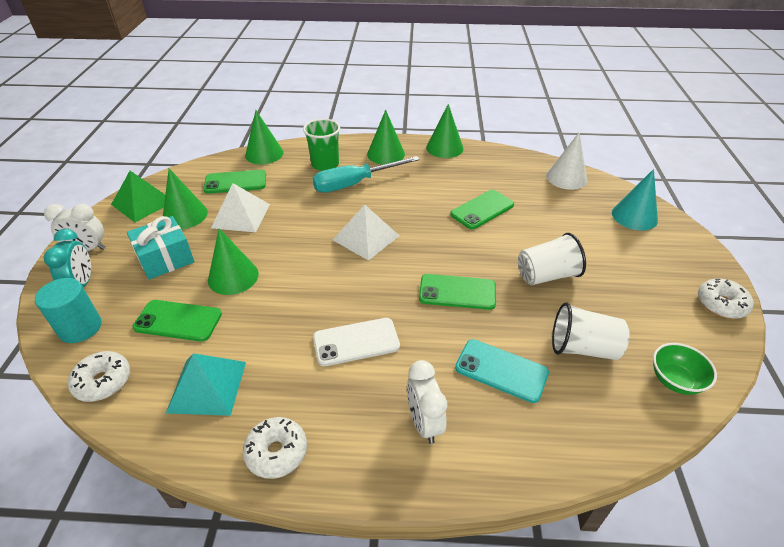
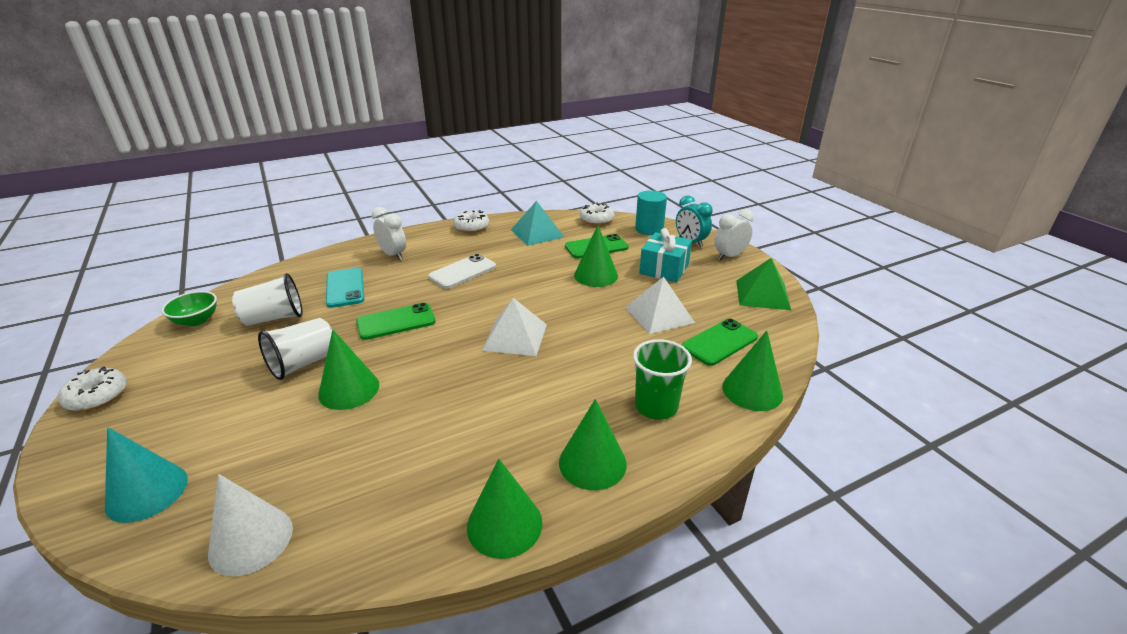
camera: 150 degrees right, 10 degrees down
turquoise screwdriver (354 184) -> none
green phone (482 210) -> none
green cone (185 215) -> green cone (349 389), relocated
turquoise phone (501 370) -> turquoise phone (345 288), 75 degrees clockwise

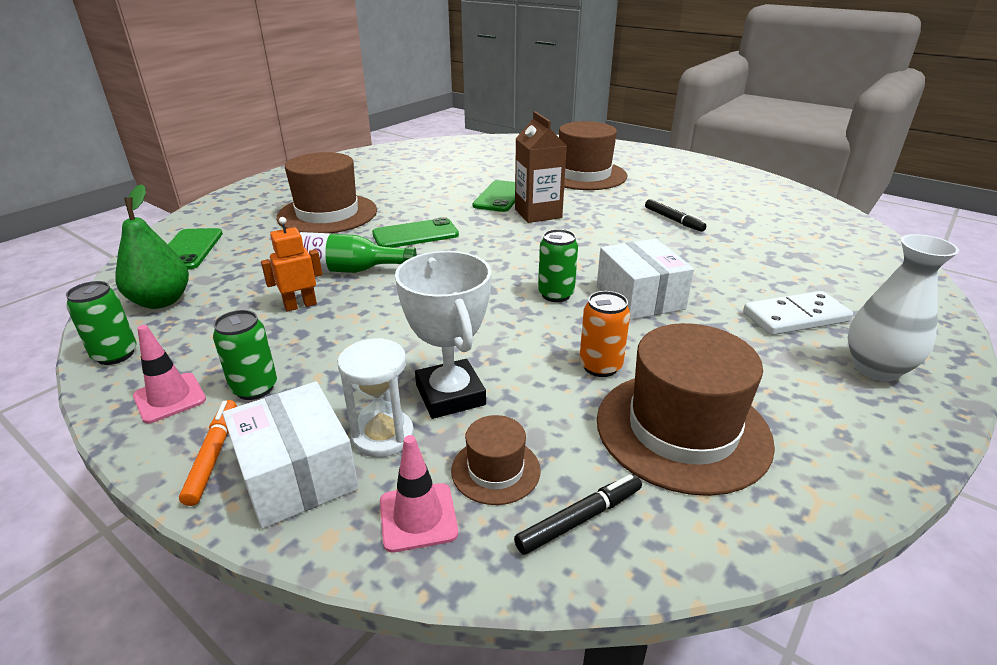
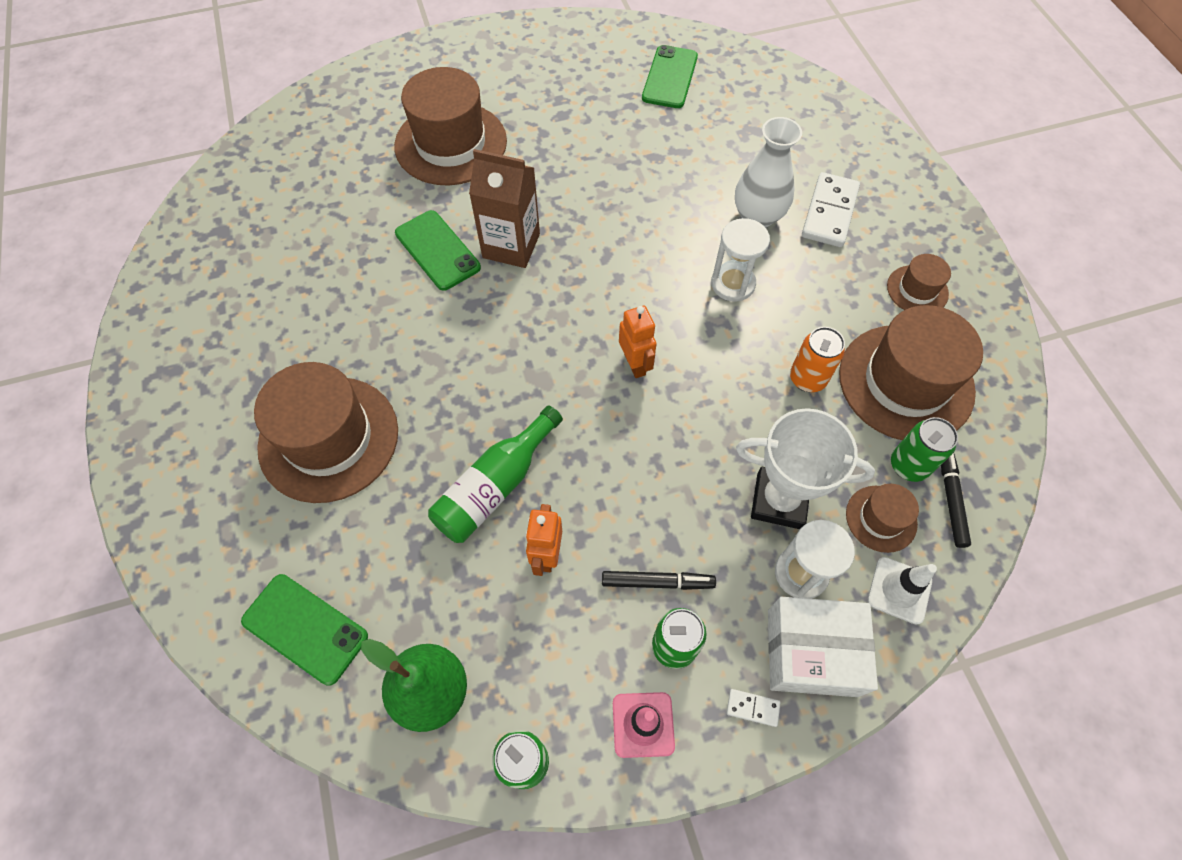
camera: 55 degrees left, 30 degrees up
none -> orange robot (635 364)
none -> brown hat (917 290)
green phone (415 234) -> green phone (670 77), relocated
green can (556 295) -> green can (908 465), relocated
black marker (673 220) -> black marker (657 582), relocated
white vase (876 369) -> white vase (757 217), relocated
orange marker (213 455) -> white domino (752 708)
white box (640 297) -> white hourglass (732 284)
pink traffic cone (418 517) -> white traffic cone (899 590)

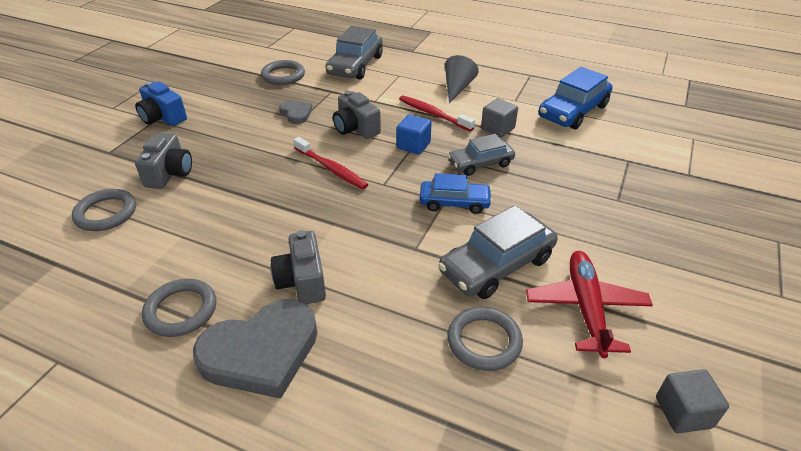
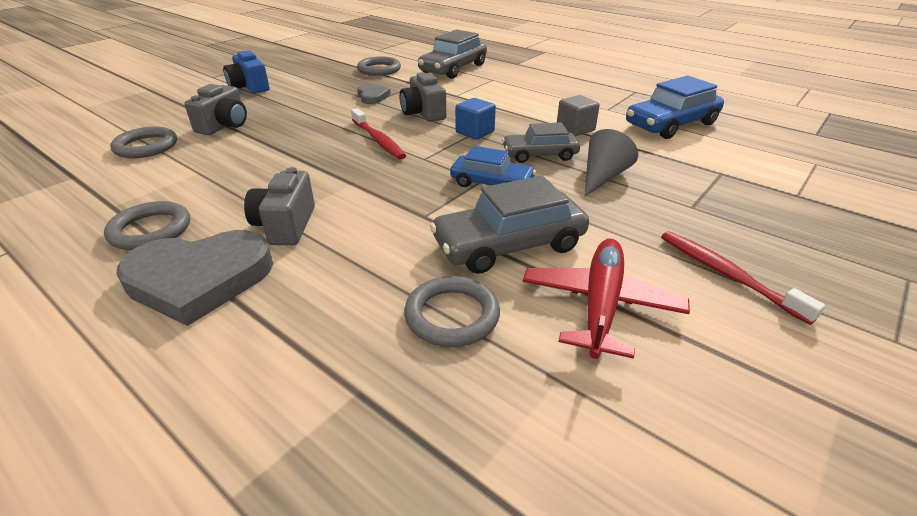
camera: 15 degrees right, 5 degrees down
grey cube (683 412) -> none
red toothbrush (433 114) -> red toothbrush (726 274), relocated
grey cone (457 88) -> grey cone (602 177), relocated

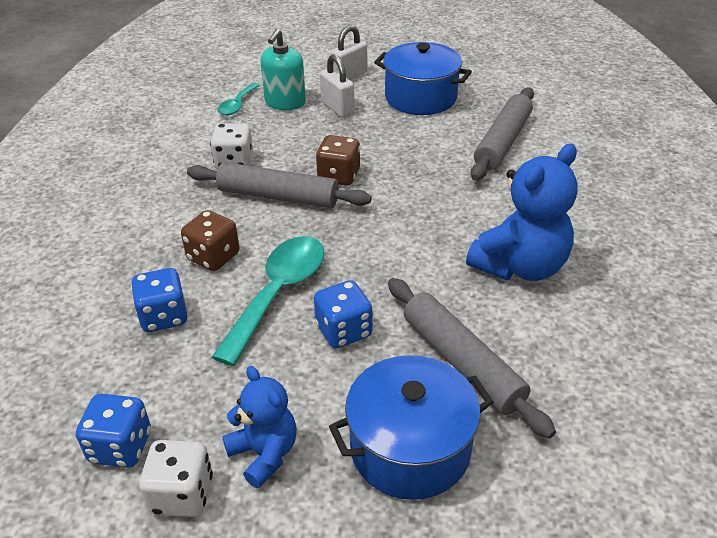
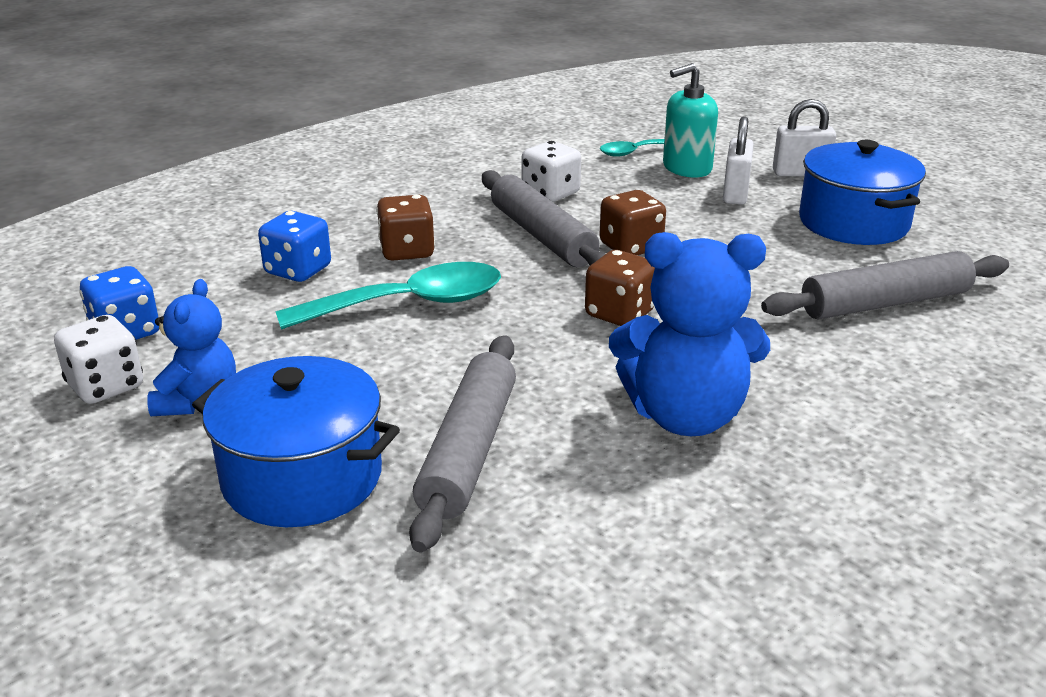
camera: 45 degrees right, 10 degrees down
blue dice (344 331) -> none
none -> brown dice (619 314)

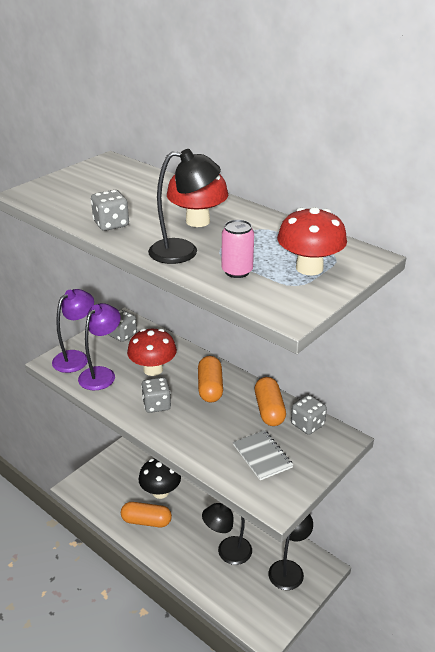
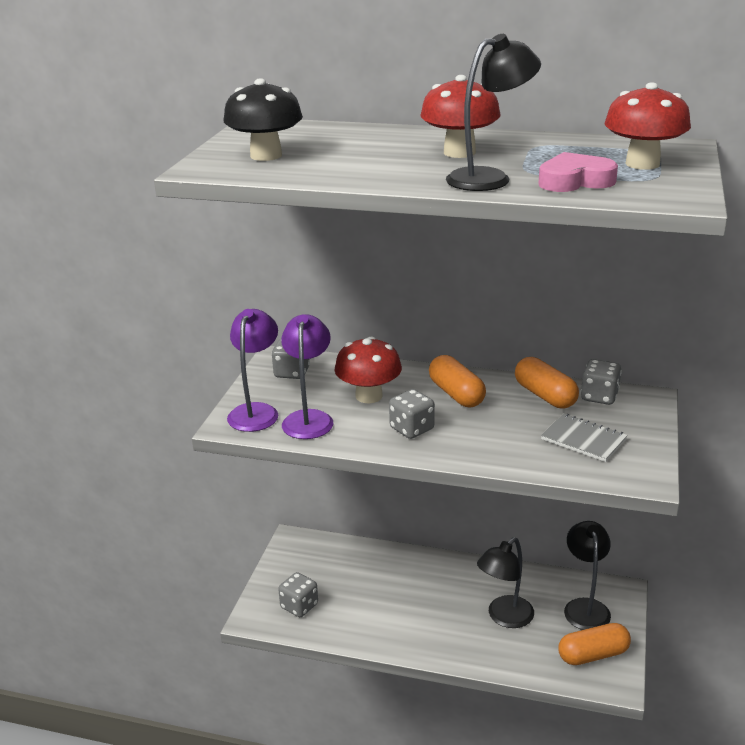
camera: 25 degrees left, 5 degrees down
grey dice (111 224) -> grey dice (299 606), relocated
orange capsule (146 521) -> orange capsule (593 655), relocated
black mushroom (160 492) -> black mushroom (266 155), relocated
pink can (237 271) -> pink heart (575 181)

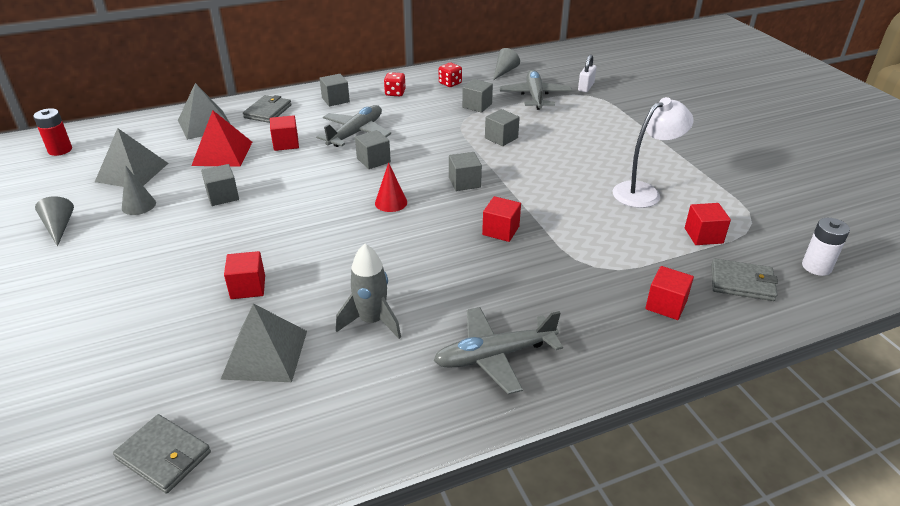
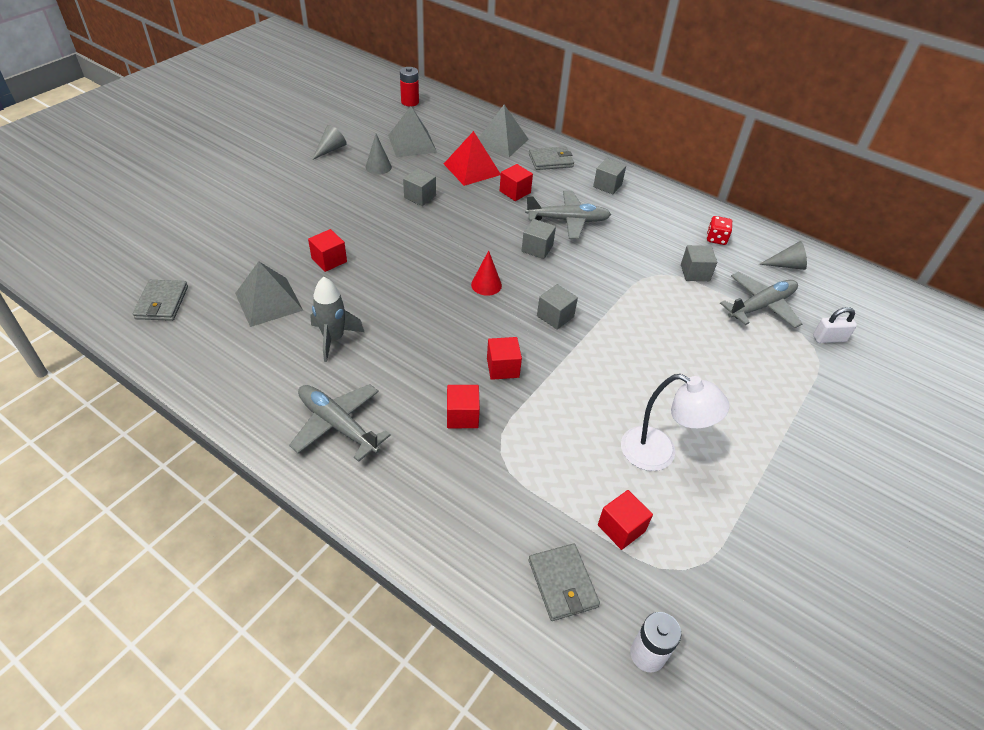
camera: 55 degrees right, 10 degrees up
red dice (395 93) -> none
grey cube (501 138) -> none
red cube (666 305) -> red cube (462 416), relocated

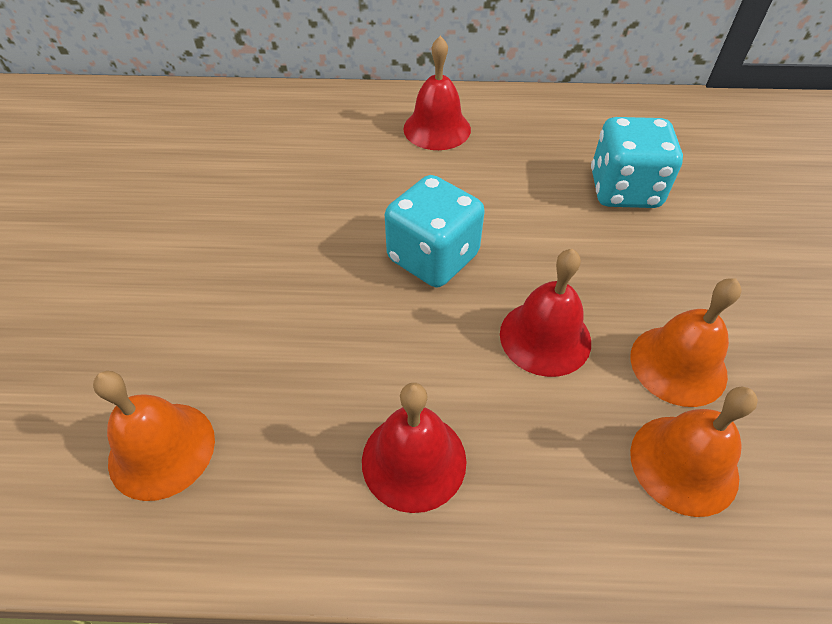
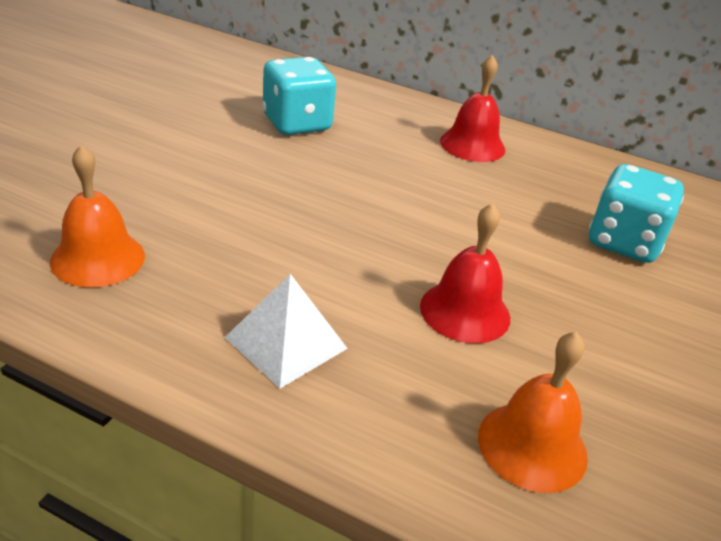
camera: 20 degrees right, 15 degrees down
orange bell (678 365) -> none
turquoise dice (433 258) -> turquoise dice (297 123), relocated
red bell (414 460) -> white pyramid (286 342)

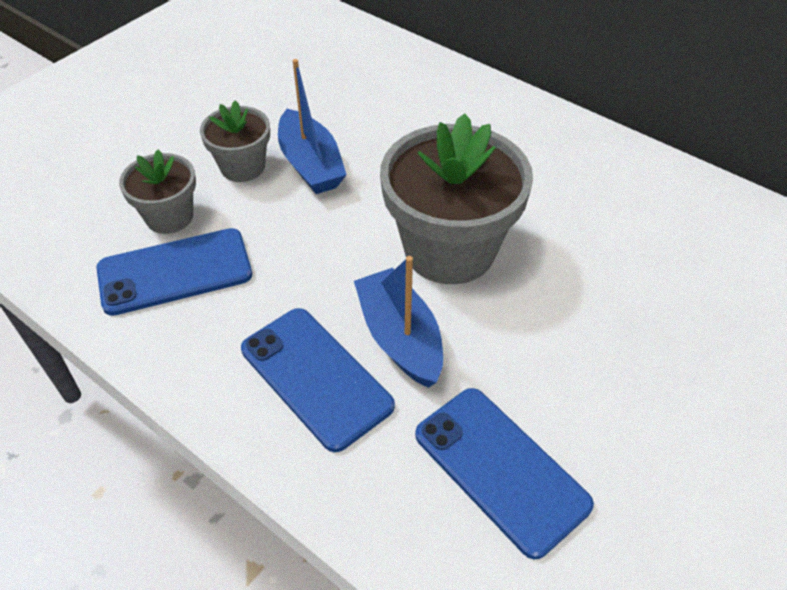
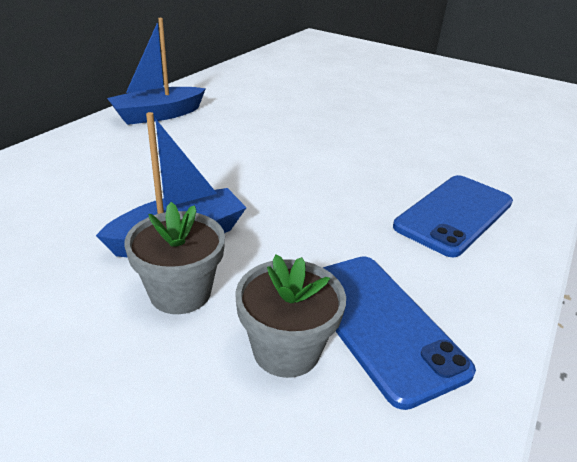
camera: 100 degrees left, 15 degrees down
grey flower pot (449 249) -> none
blue phone (501 469) -> none
blue boat (400 338) -> blue boat (158 115), relocated

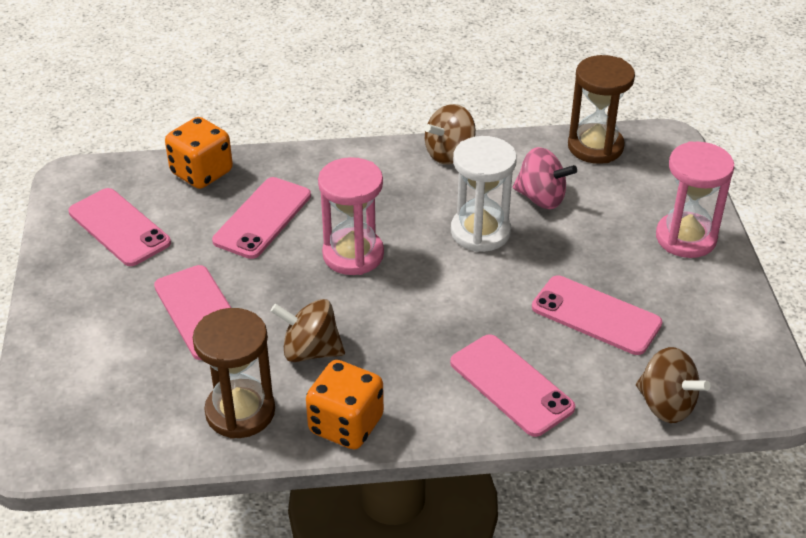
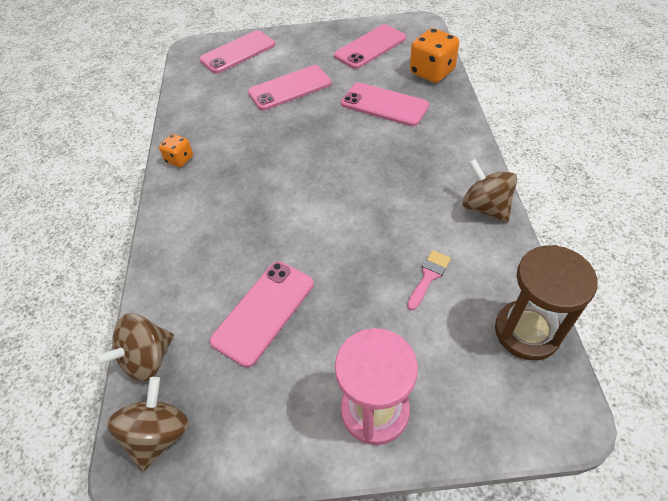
camera: 95 degrees right, 10 degrees up
brown hourglass (240 412) -> none
pink hourglass (353 254) -> none
white hourglass (480 232) -> none
brown spinning top (310 351) -> brown spinning top (159 434), relocated
pink phone (511 385) -> pink phone (238 52), relocated
pink spinning top (541 198) -> pink brush (429 276)
orange dice (346 425) -> orange dice (180 159), x0.57

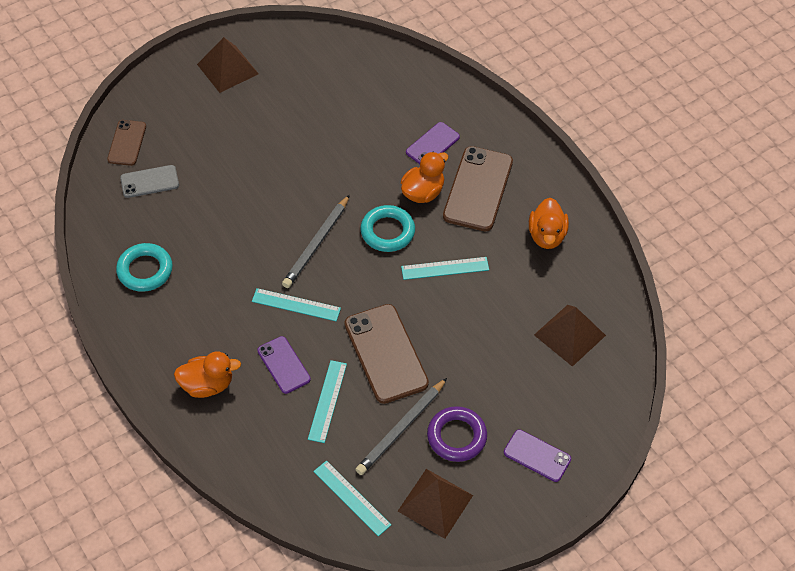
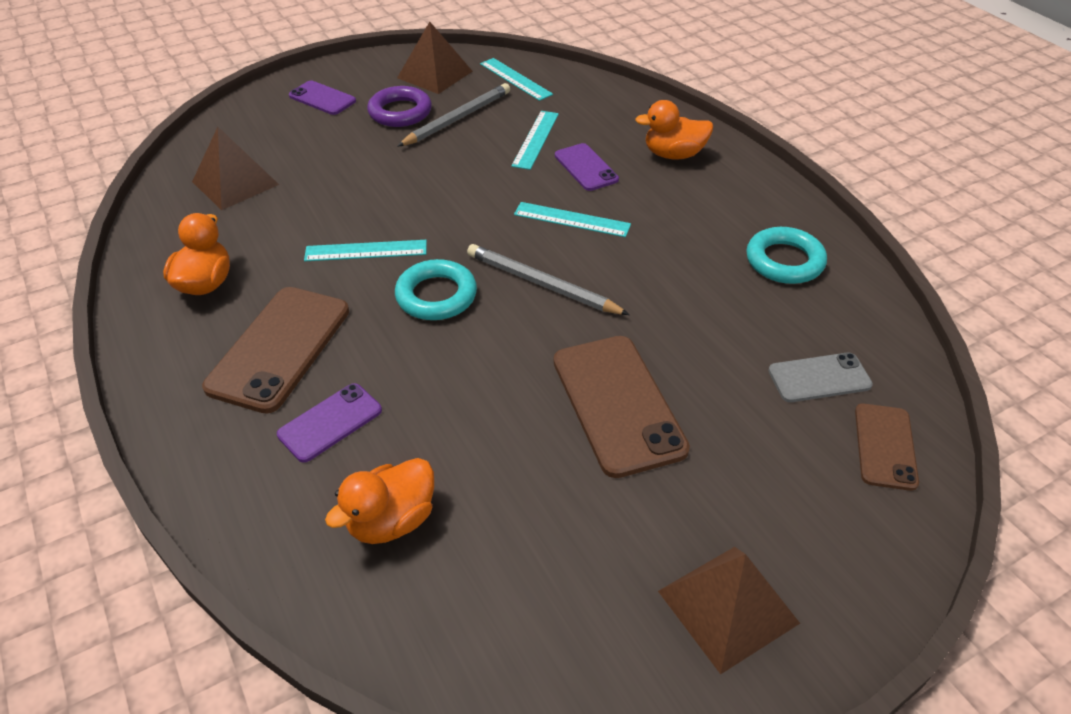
camera: 175 degrees left, 10 degrees down
brown phone (386 353) -> brown phone (617 404), relocated
orange duck (423 192) -> orange duck (392 520), relocated
grey pencil (316 244) -> grey pencil (542 284), 90 degrees counterclockwise

